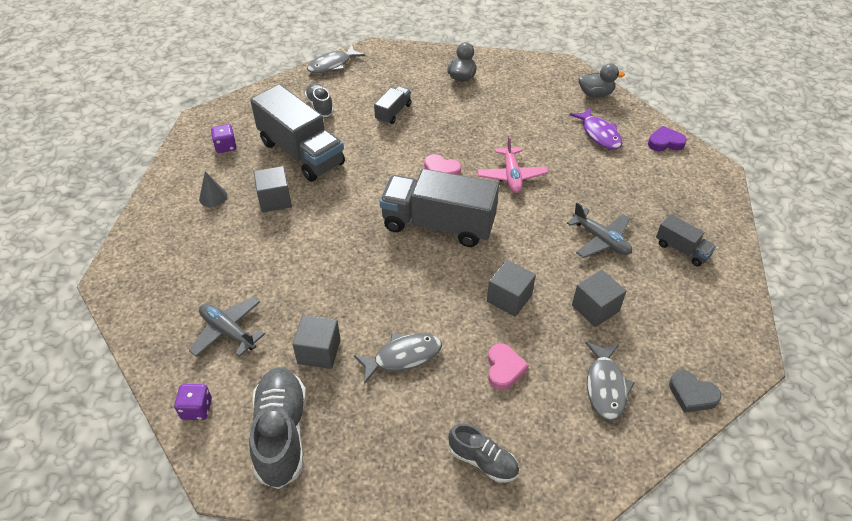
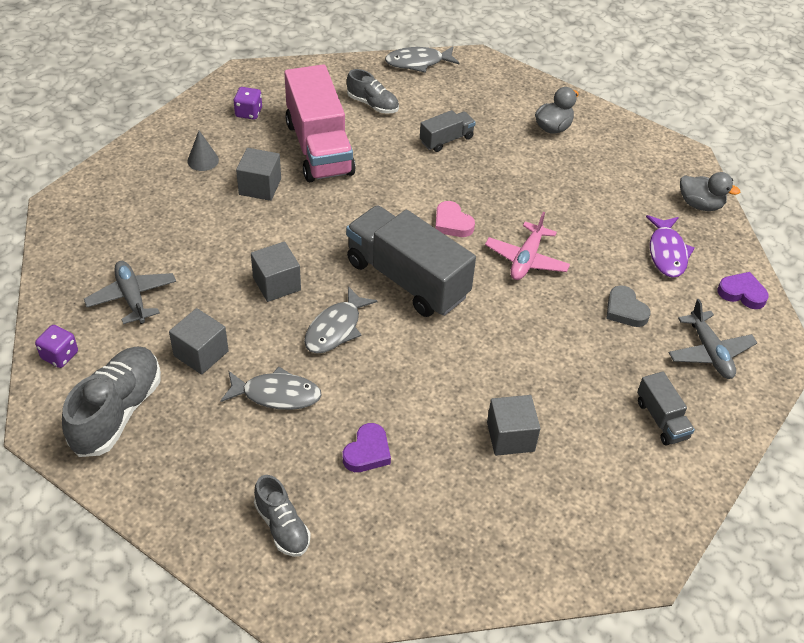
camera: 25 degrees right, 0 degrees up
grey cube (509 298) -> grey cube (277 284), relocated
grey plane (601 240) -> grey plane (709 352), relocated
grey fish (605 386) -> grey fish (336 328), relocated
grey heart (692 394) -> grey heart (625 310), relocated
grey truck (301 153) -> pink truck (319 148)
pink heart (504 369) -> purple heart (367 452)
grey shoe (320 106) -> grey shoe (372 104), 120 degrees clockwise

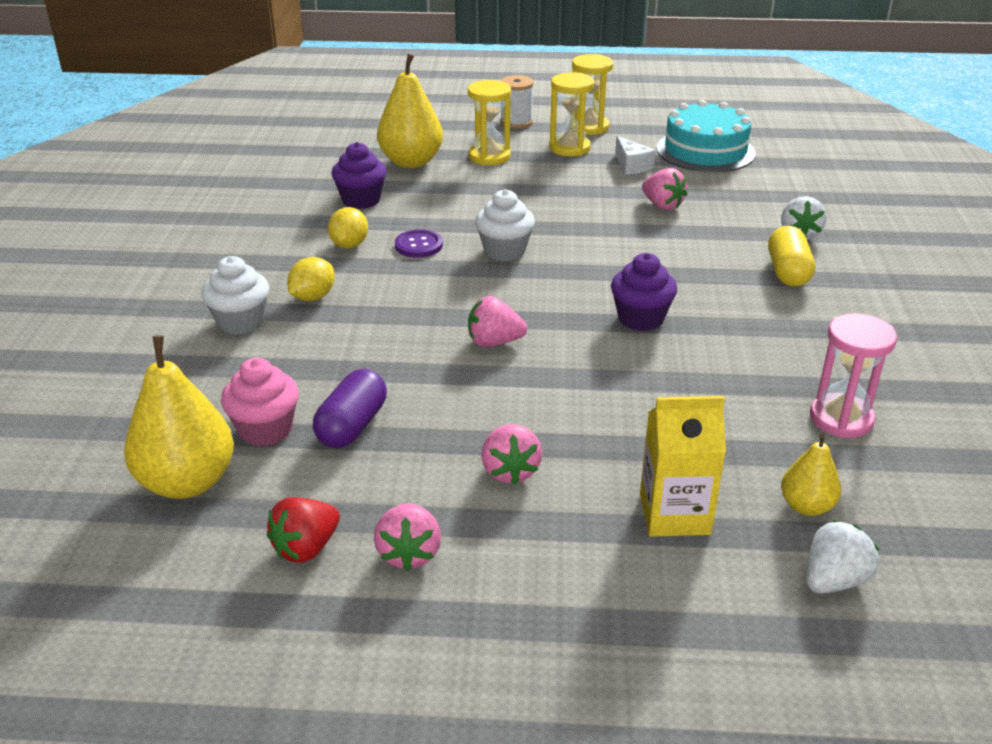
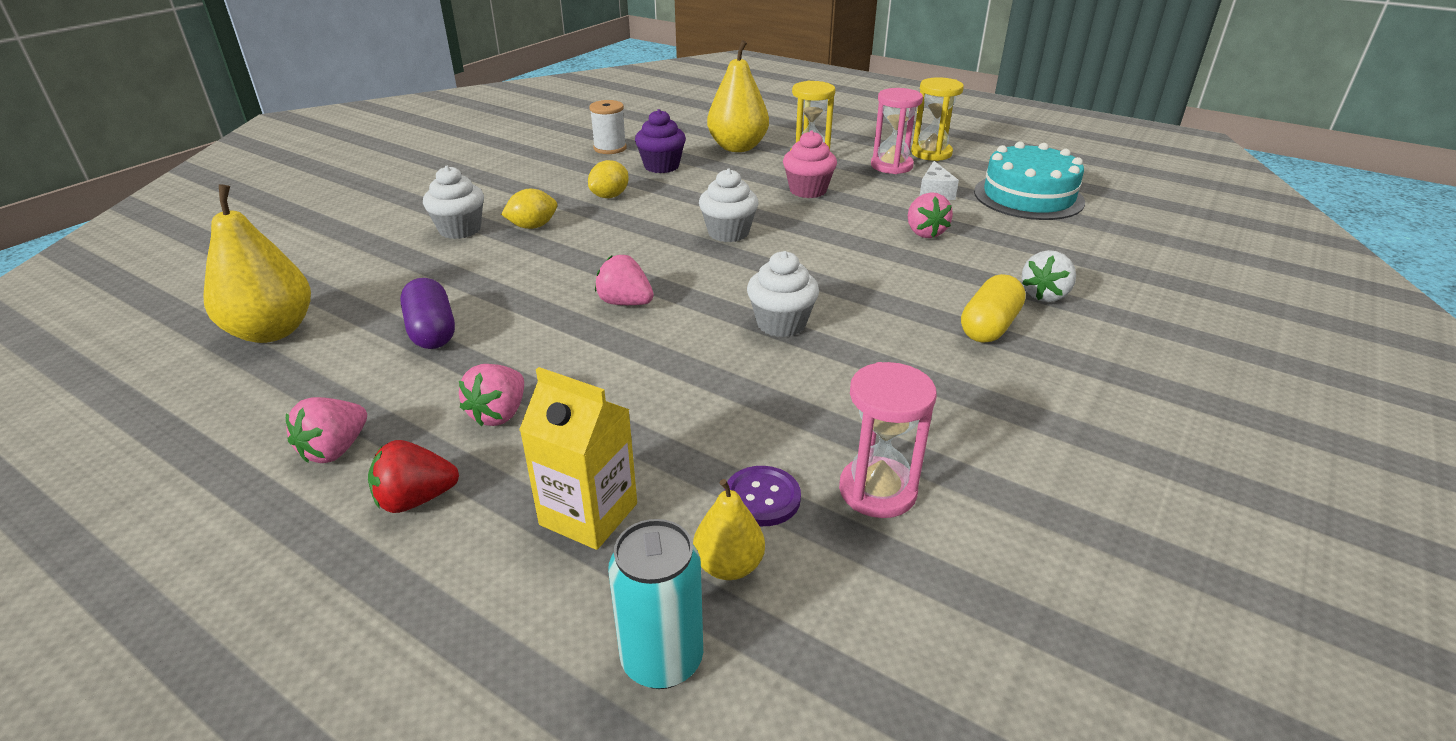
camera: 30 degrees right, 0 degrees up
pink cupcake (265 430) -> pink cupcake (808 190), relocated
red strawberry (306 548) -> red strawberry (416 499), relocated
purple button (418 245) -> purple button (762 498), relocated
white spool (516 122) -> white spool (610 148), relocated
white strawberry (833 580) -> turquoise can (662 659)
yellow hourglass (569 148) -> pink hourglass (891 166)
purple cupcake (640 318) -> white cupcake (781 324)
purple capsule (352 426) -> purple capsule (432 331), 75 degrees counterclockwise

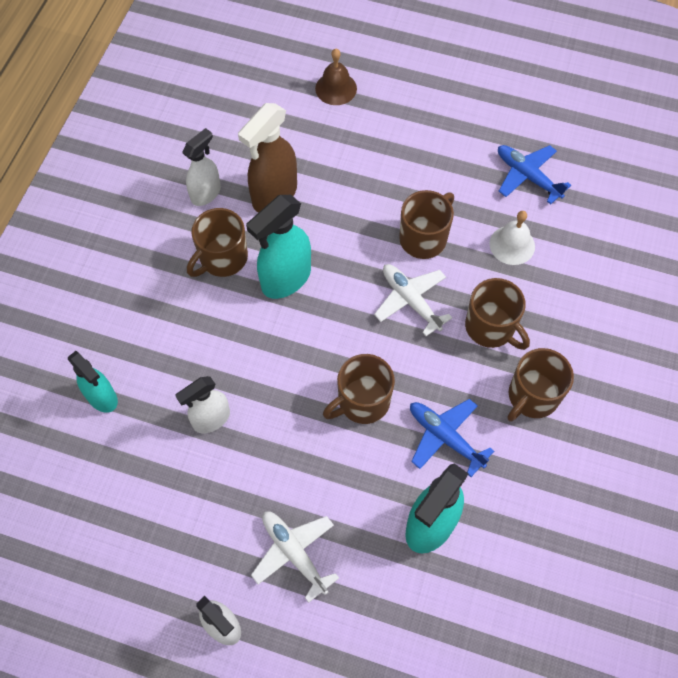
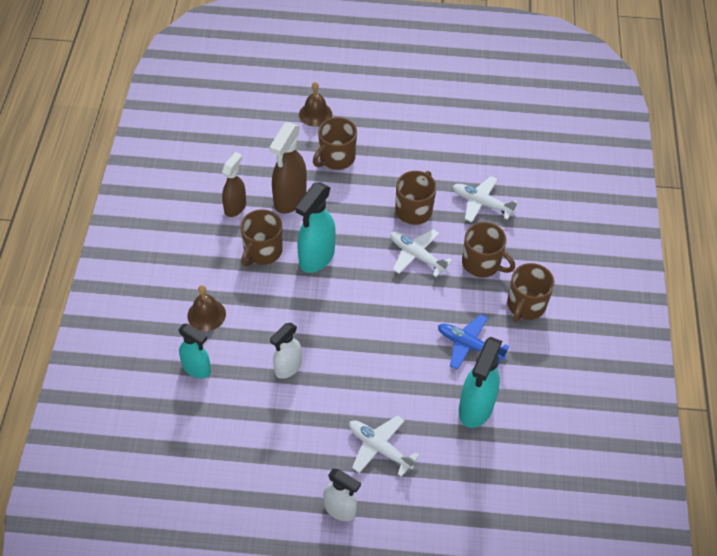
camera: 15 degrees left, 10 degrees down
blue plane (527 176) -> none
none -> brown bell (206 314)
brown mug (362 401) -> brown mug (336 158), relocated
white bell (512 245) -> white plane (481 203)
white spray bottle (206 193) -> brown spray bottle (235 207)

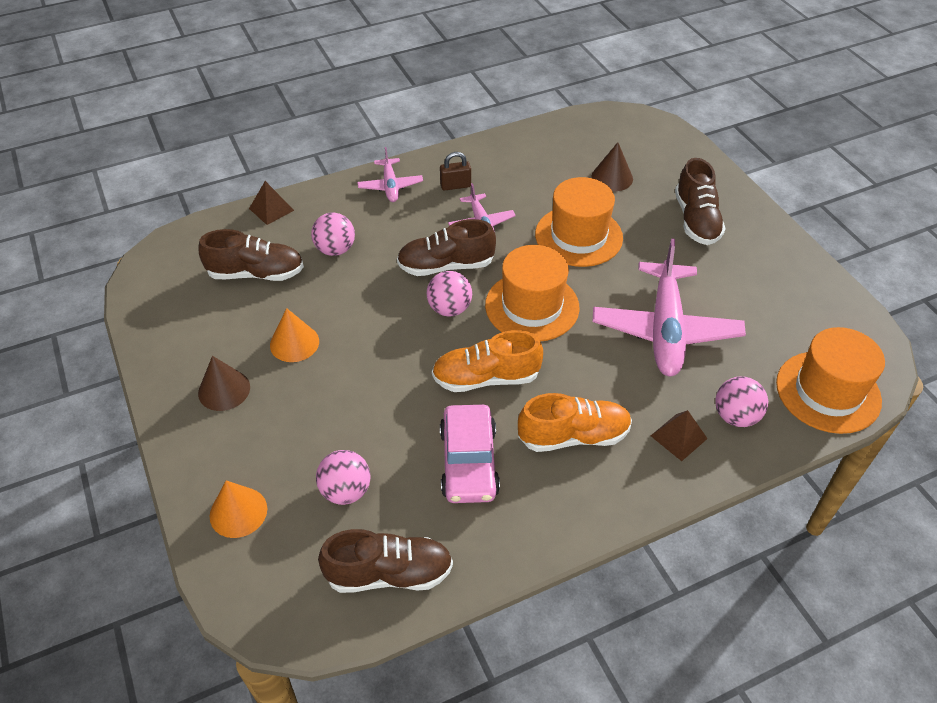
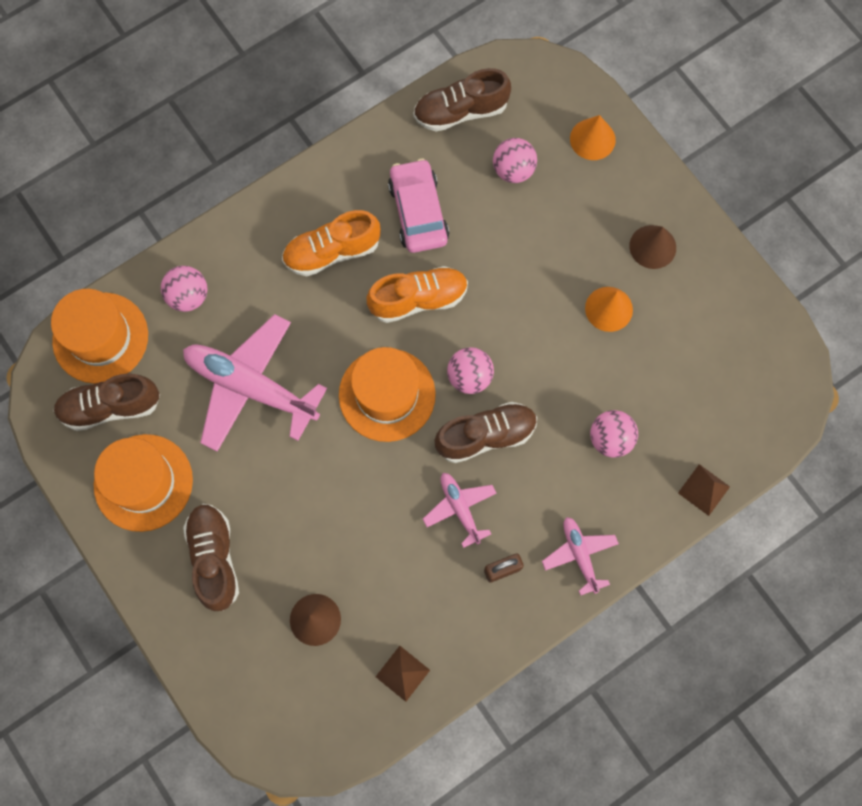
camera: 170 degrees right, 25 degrees up
brown shoe (256 273) -> brown shoe (111 407), relocated
orange hat (578 236) -> orange hat (143 482), relocated
brown pyramid (678 437) -> brown pyramid (402 673), relocated
pink plane (665 329) -> pink plane (251 387), 60 degrees counterclockwise

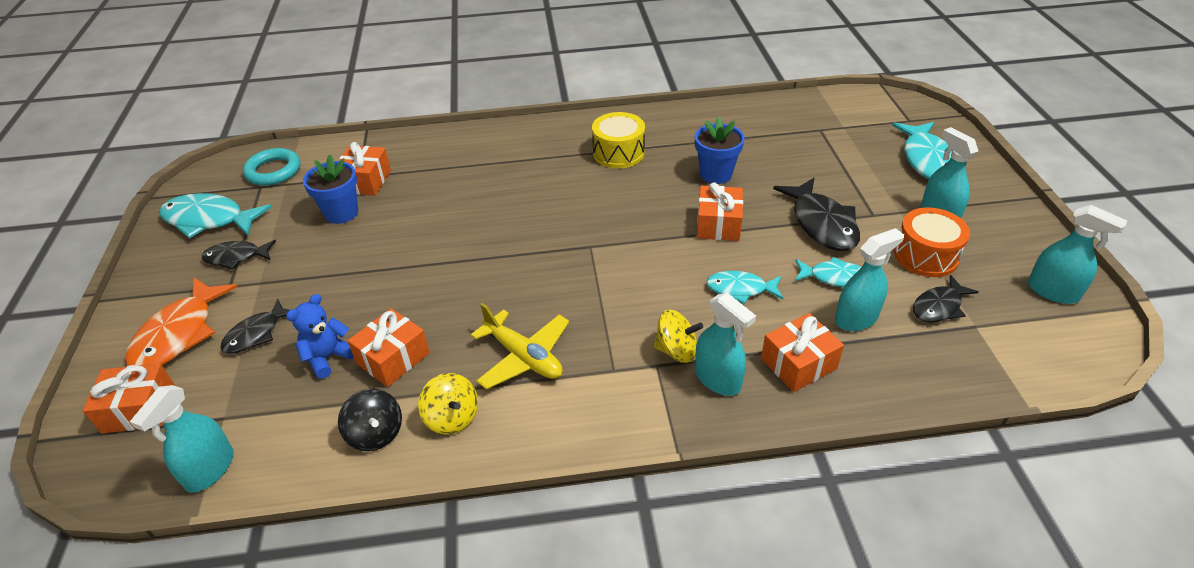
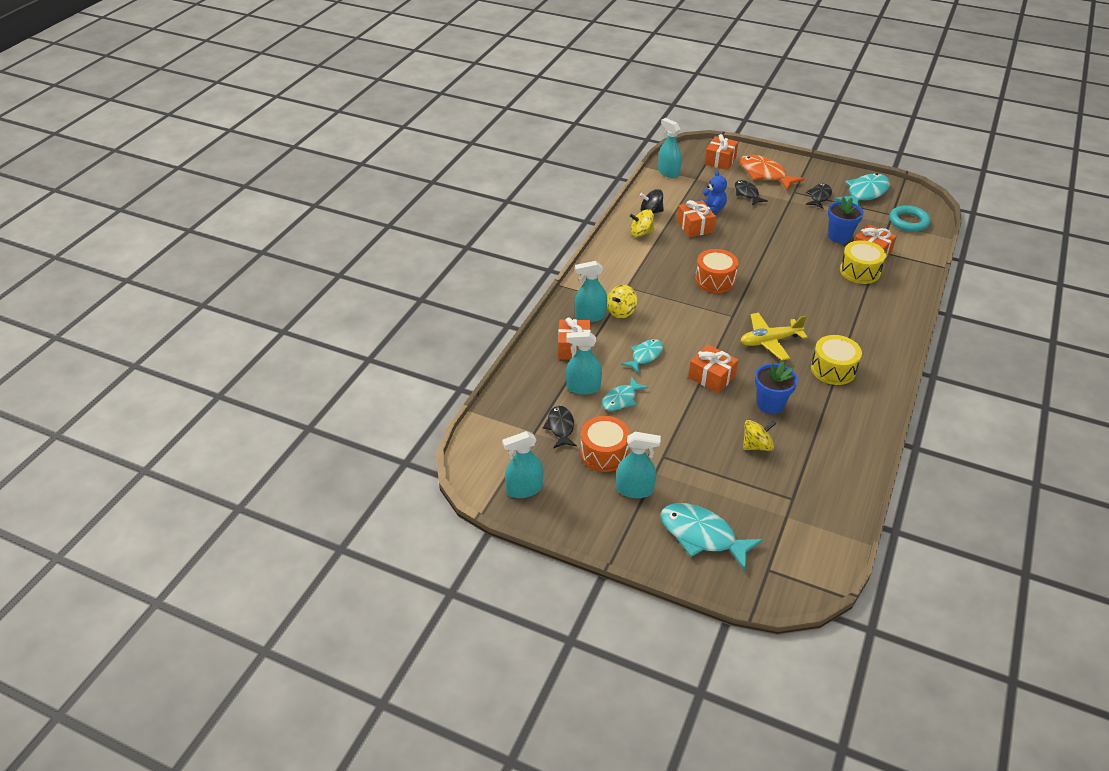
camera: 120 degrees right, 0 degrees up
black fish (821 224) -> none
none -> orange drum (715 280)
none -> yellow spinning top (756 446)
none -> yellow drum (859 271)
yellow plane (523 357) -> yellow plane (770 341), relocated
turquoise spray bottle (856 318) -> turquoise spray bottle (583 387), 90 degrees clockwise

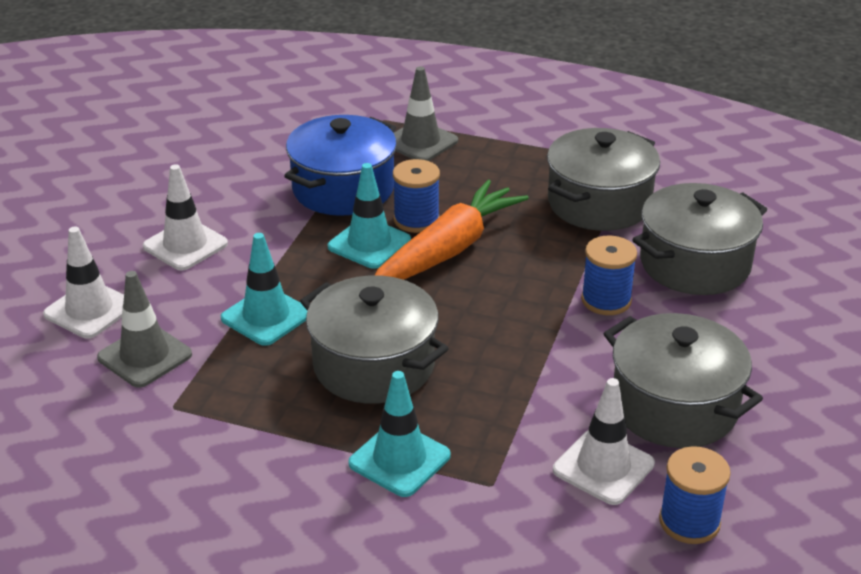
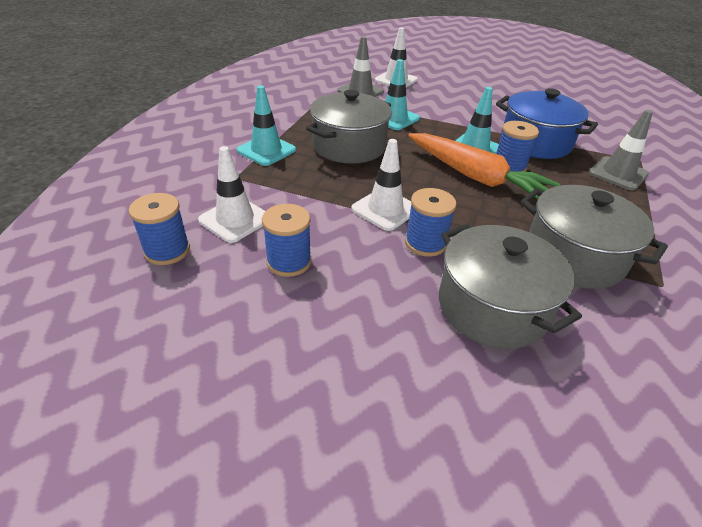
camera: 90 degrees right, 5 degrees up
white traffic cone (185 245) -> white traffic cone (385 209), relocated
grey pot (674 407) -> blue spool (289 262)

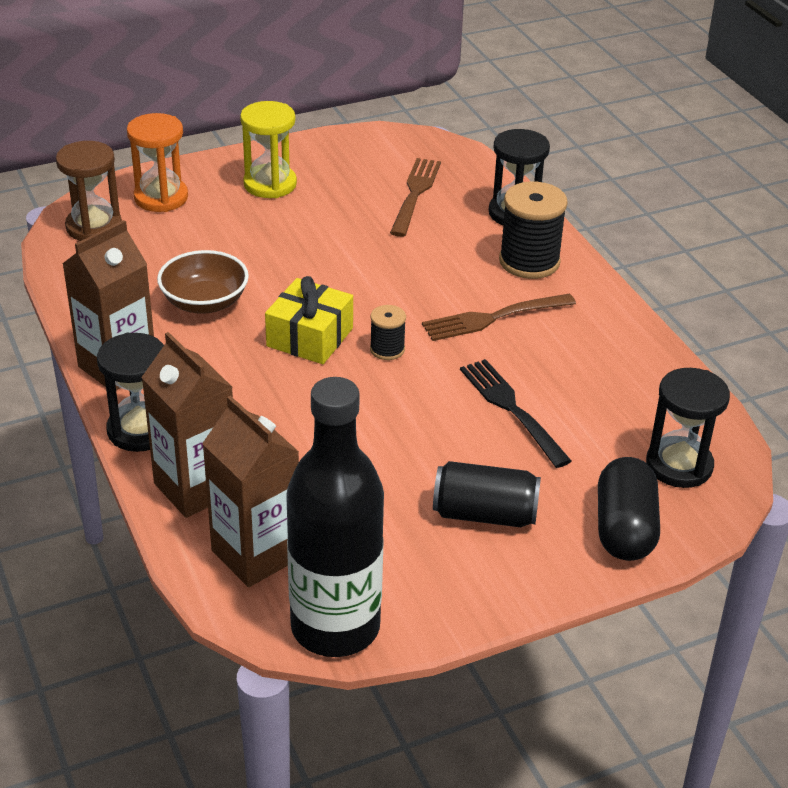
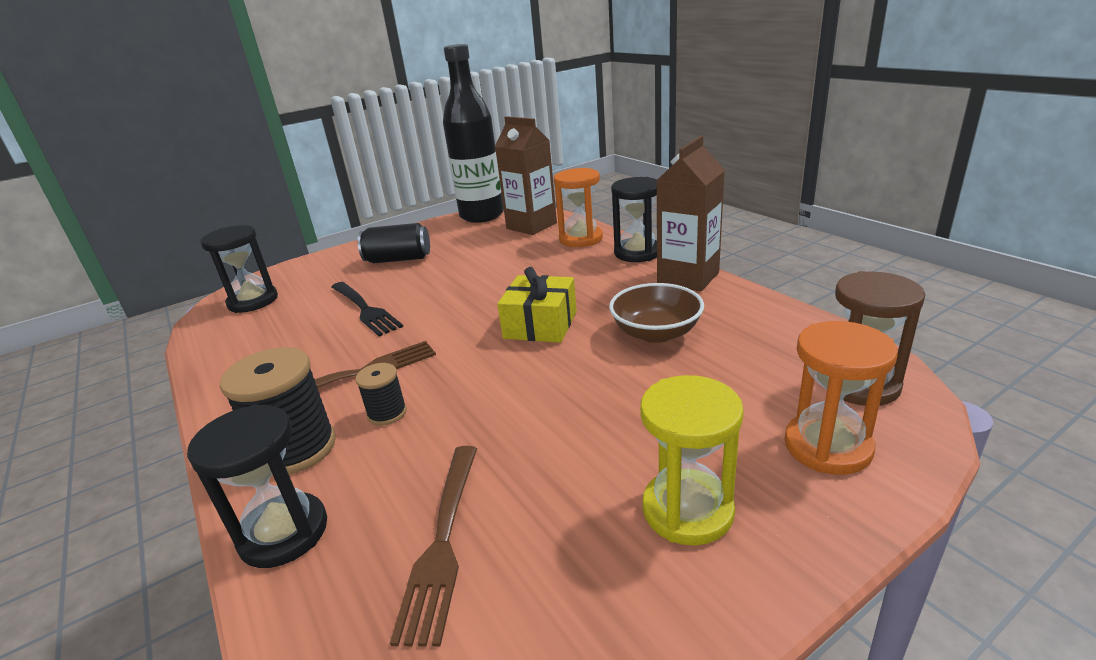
camera: 175 degrees right, 10 degrees down
black capsule (624 529) -> none
black spool (387 349) -> black spool (387 413), relocated
brown carton (196 488) -> orange hourglass (581 239)

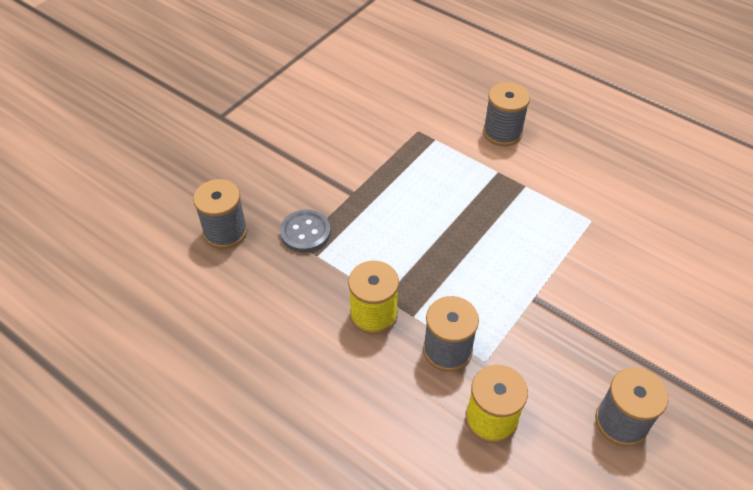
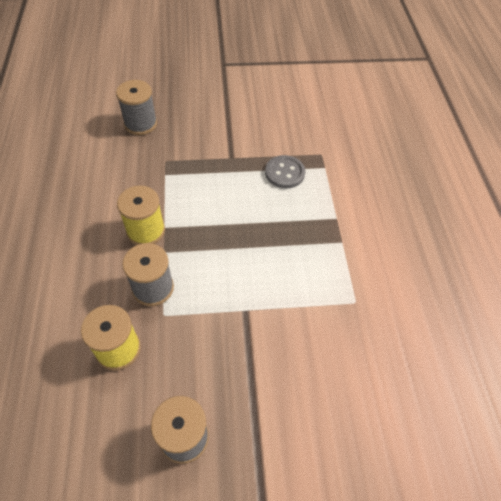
camera: 45 degrees right, 5 degrees up
grey spool (502 133) -> none
grey button (305 232) -> grey button (284 173), relocated

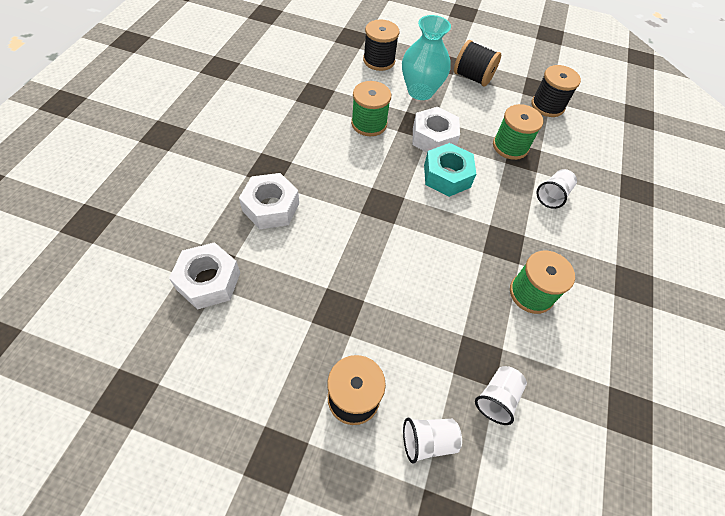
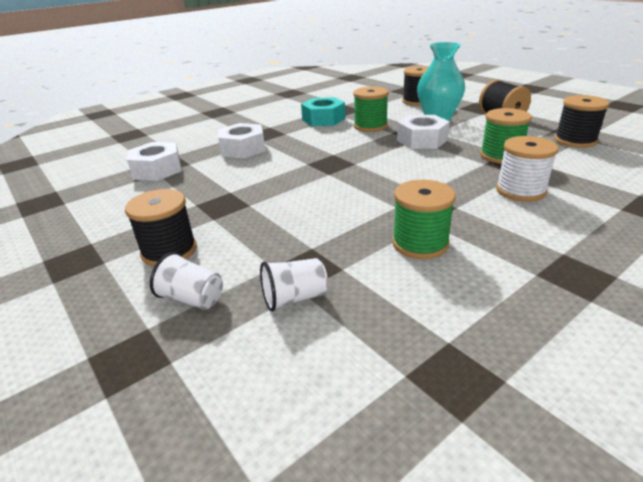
camera: 40 degrees right, 25 degrees down
turquoise nut (447 176) -> turquoise nut (323 119), relocated
white cup (552 195) -> white spool (520 191)

